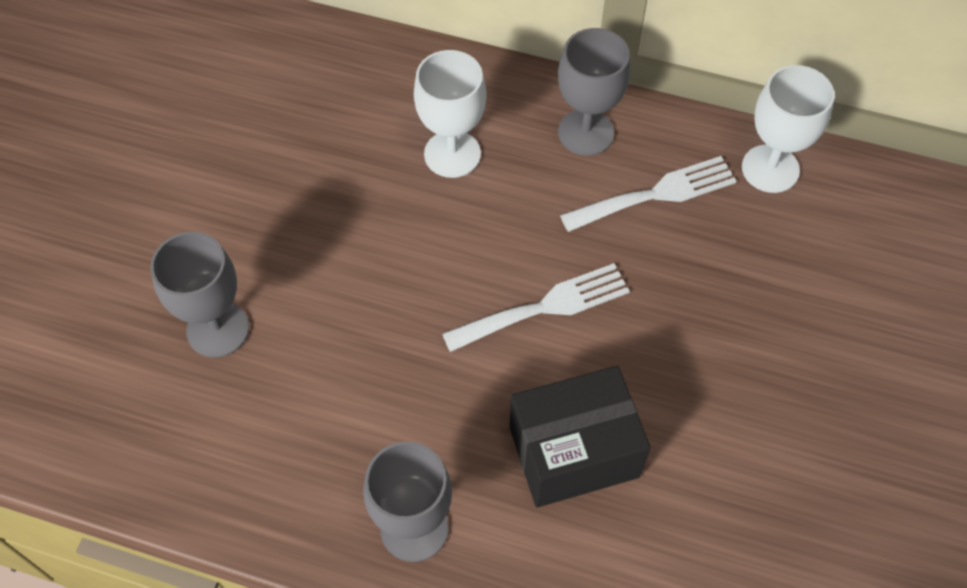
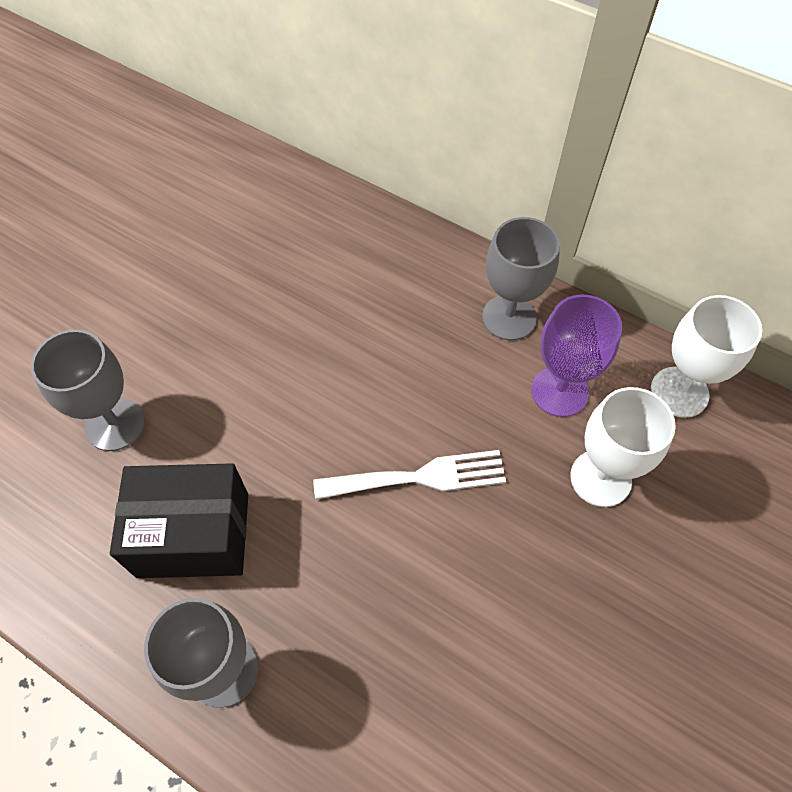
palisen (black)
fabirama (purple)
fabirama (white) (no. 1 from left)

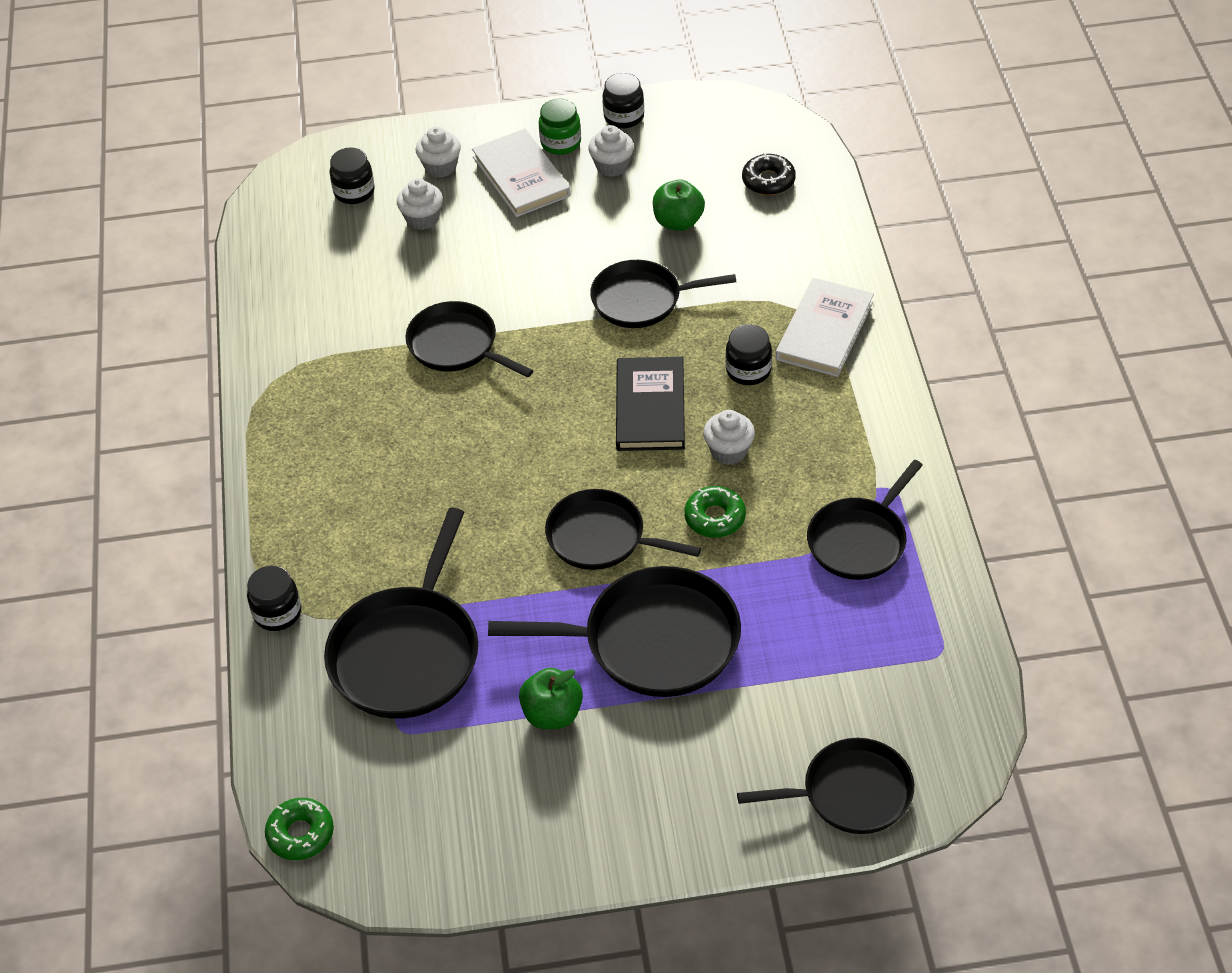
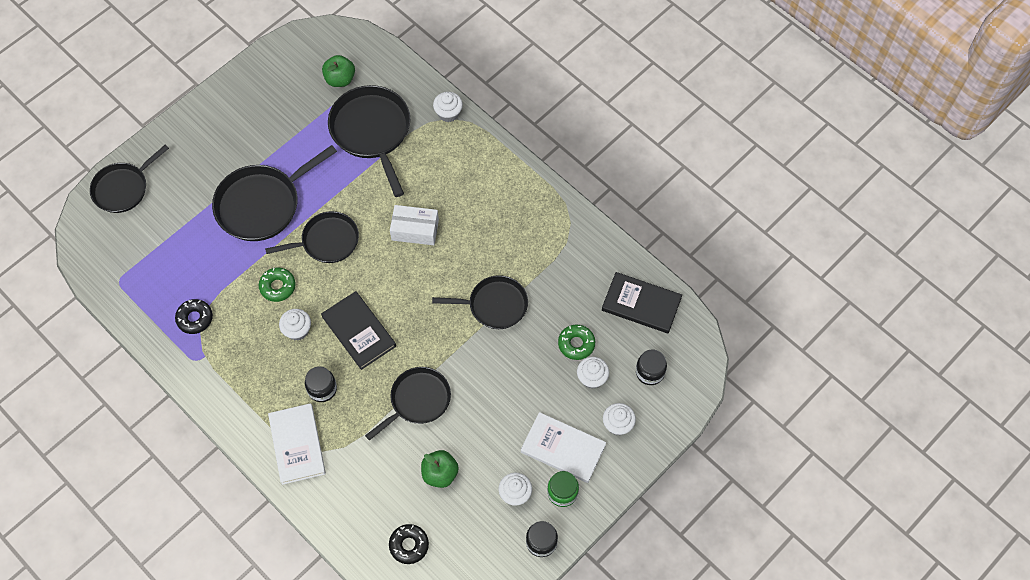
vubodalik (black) (no. 1 from left)
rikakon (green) (no. 1 from left)
palisen (white)
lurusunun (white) (no. 2 from left)
vubodalik (green) (no. 2 from left)
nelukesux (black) (no. 2 from left)

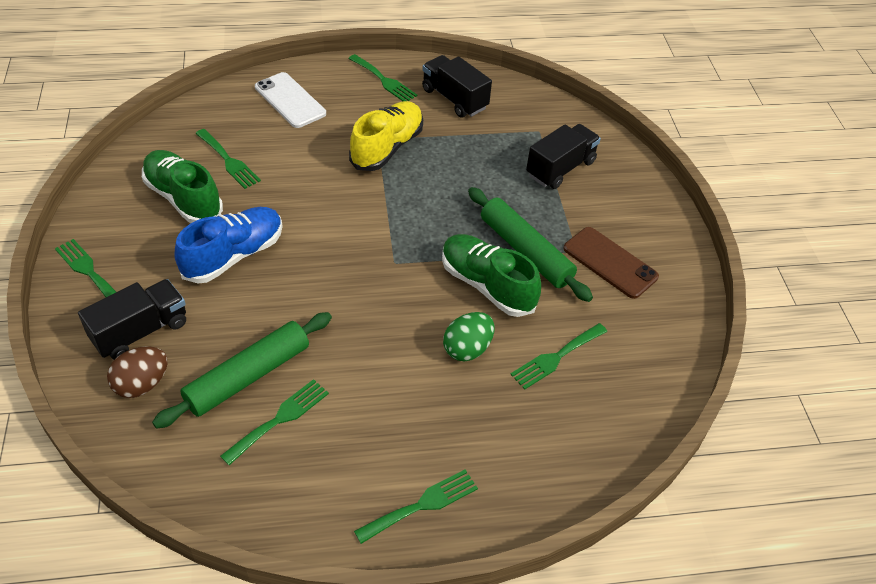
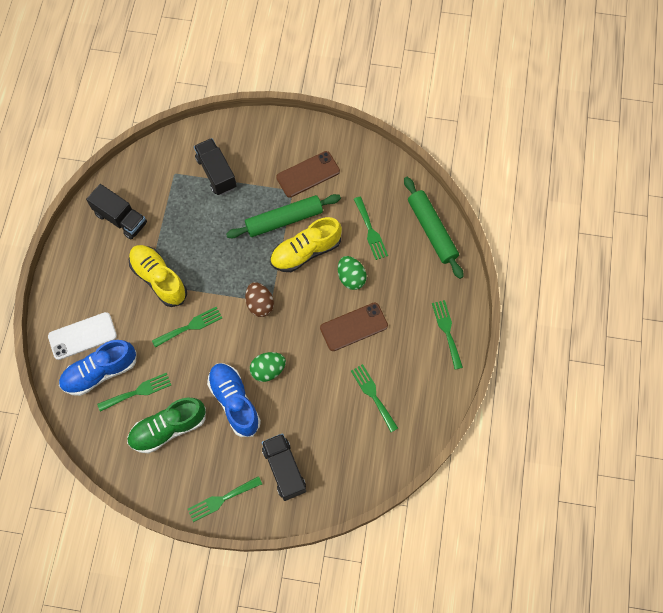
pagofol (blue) (no. 1 from left)
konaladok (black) (no. 1 from left)
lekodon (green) (no. 2 from left)
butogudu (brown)
butogudu (green) (no. 1 from left)
pagofol (yellow) (no. 2 from left)
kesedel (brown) (no. 2 from left)
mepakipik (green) (no. 2 from left)

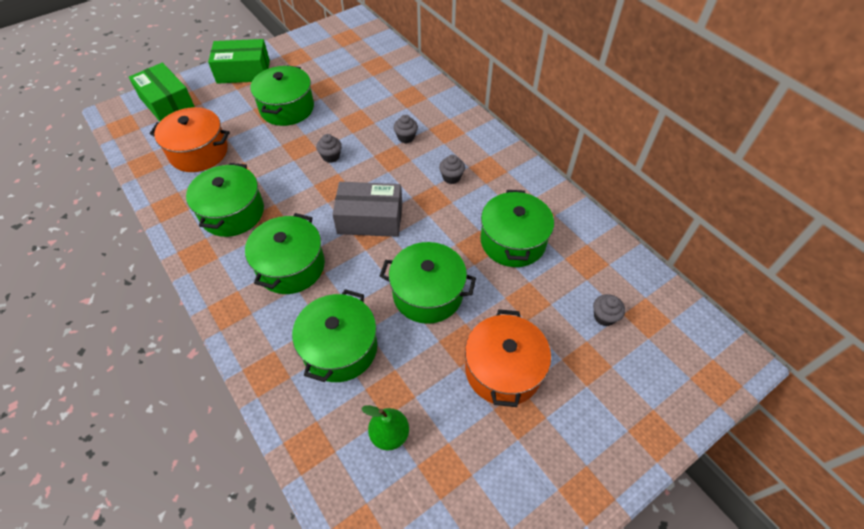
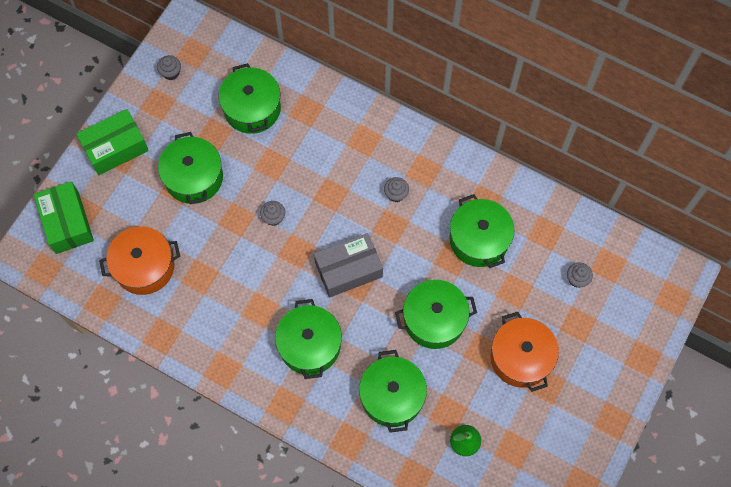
palisen (green) (no. 1 from left)
lurusunun (grey) (no. 1 from left)
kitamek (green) (no. 2 from left)

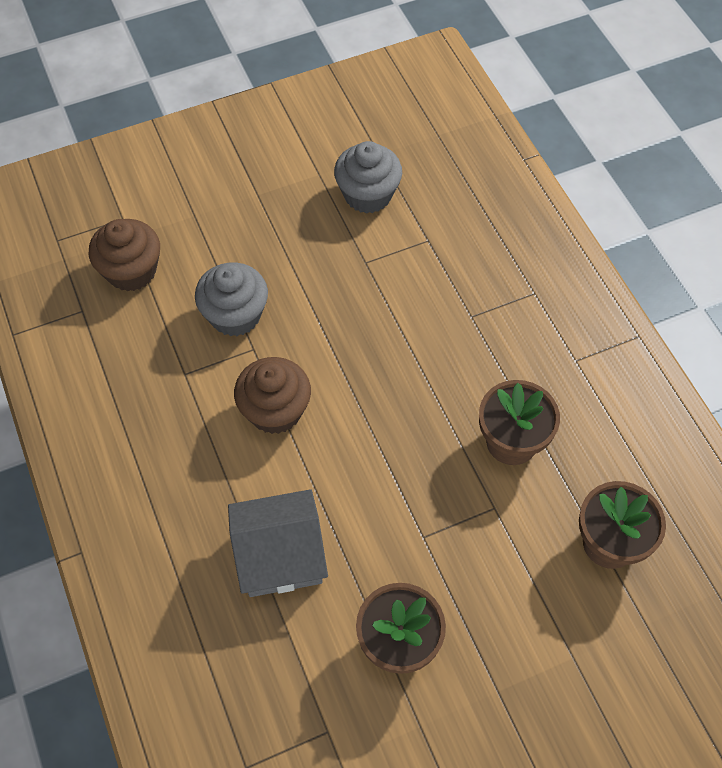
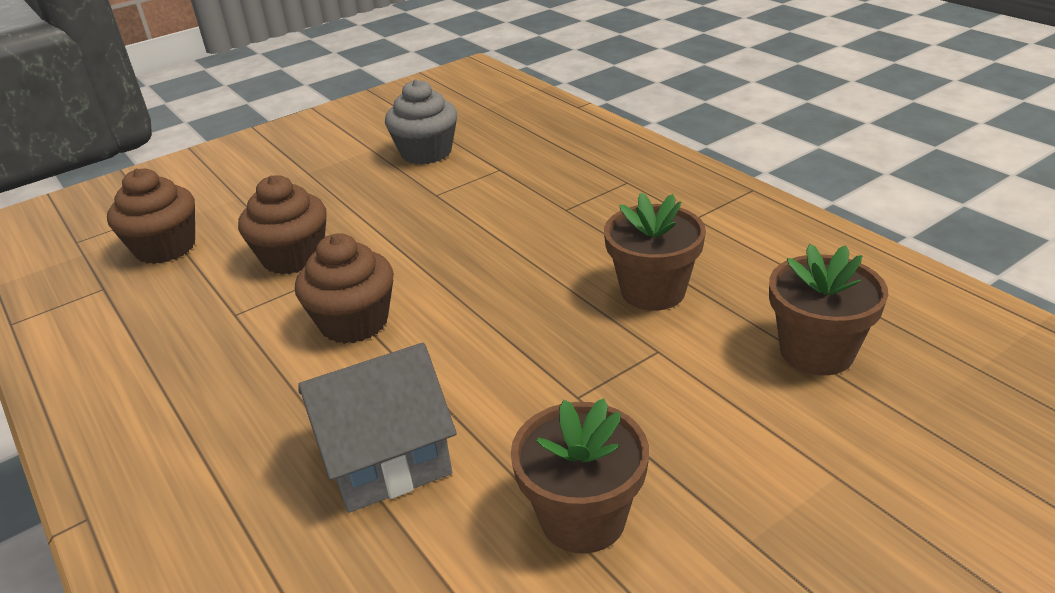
lurusunun (brown) (no. 2 from left)

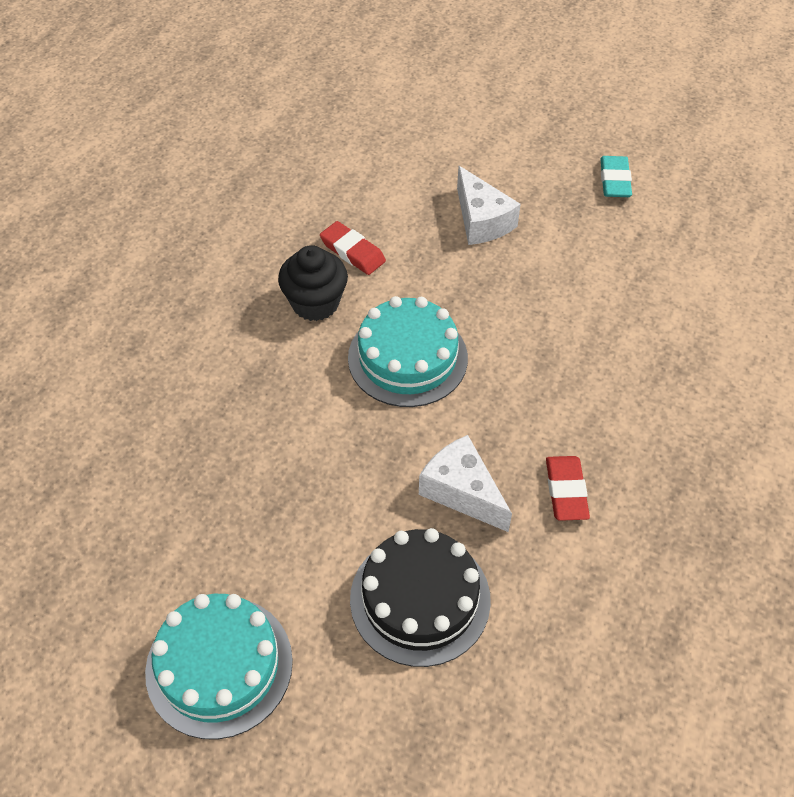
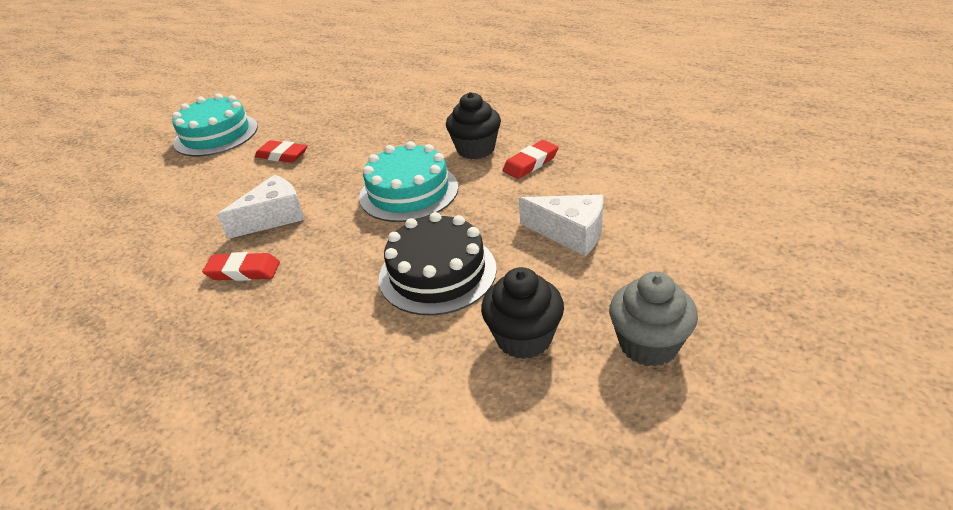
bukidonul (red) (no. 2 from left)
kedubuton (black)
lurusunun (black) (no. 2 from left)
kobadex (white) (no. 2 from left)
lurusunun (grey)

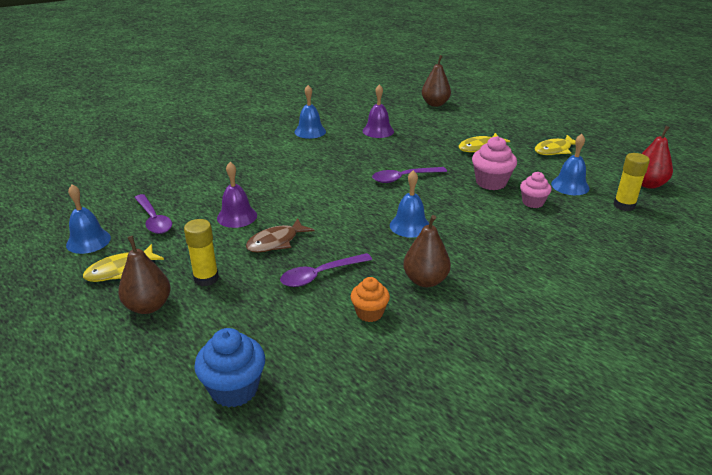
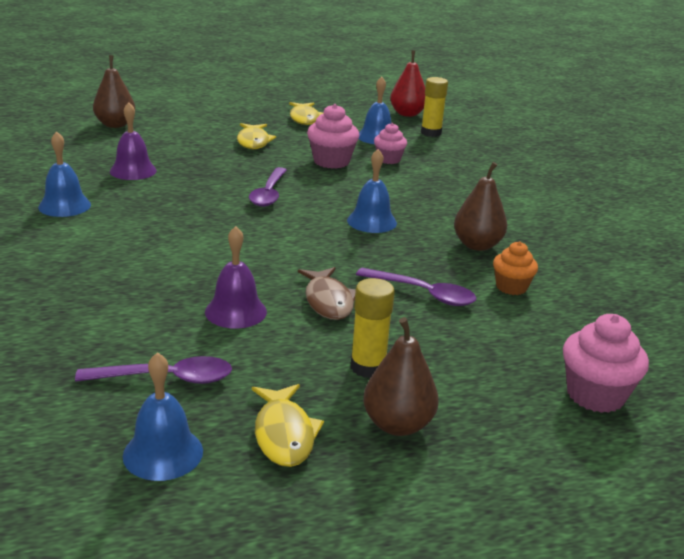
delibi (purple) (no. 3 from left)
lurusunun (pink) (no. 3 from left)

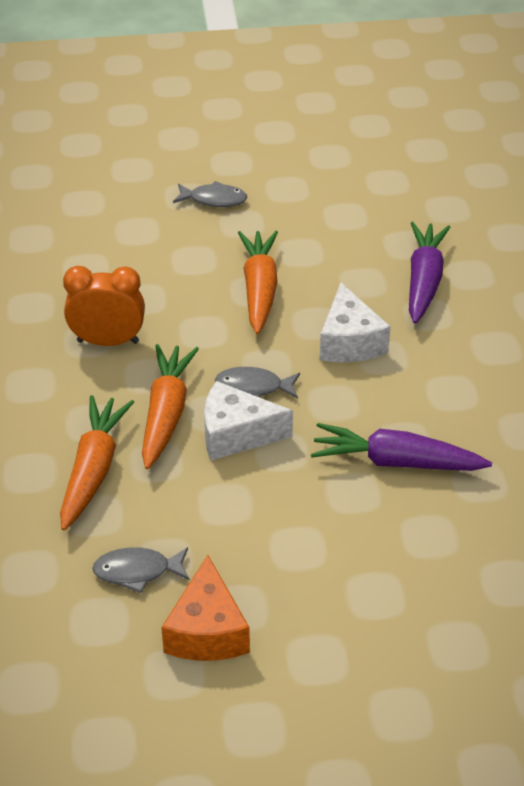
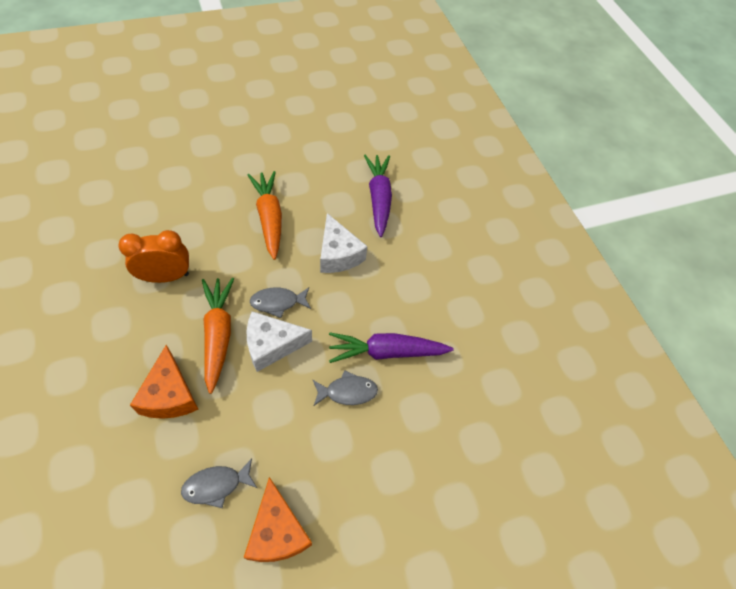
kobadex (orange) (no. 1 from left)
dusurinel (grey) (no. 3 from left)

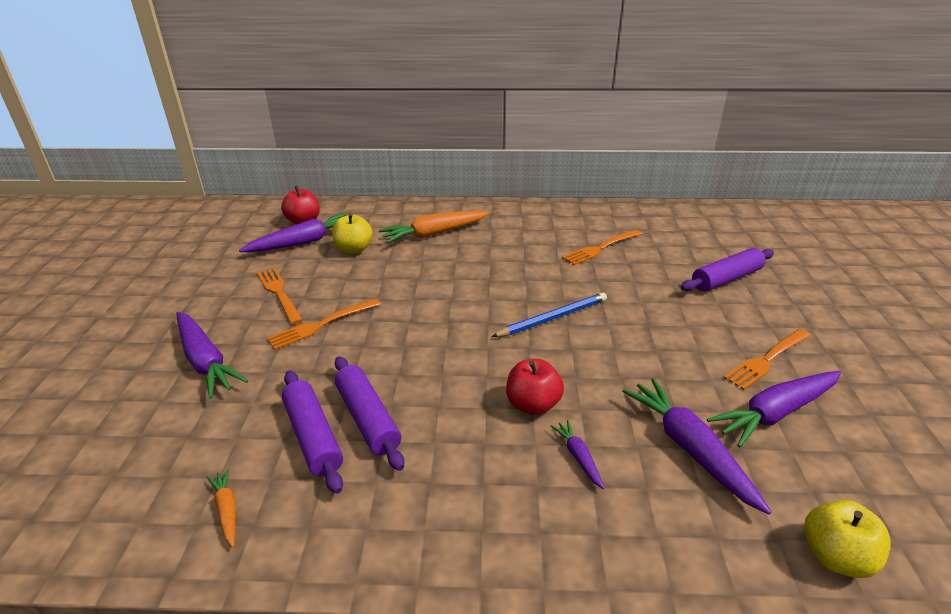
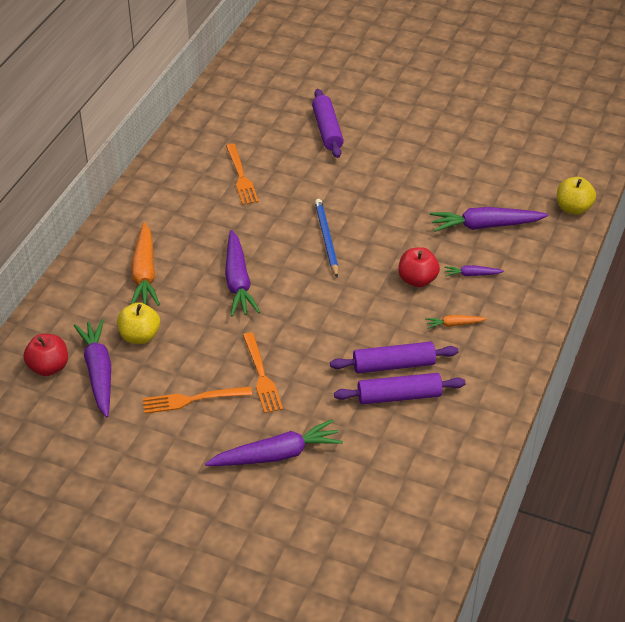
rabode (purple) (no. 2 from left)
rabode (orange) (no. 2 from left)
lekodon (orange) (no. 4 from left in the first image)

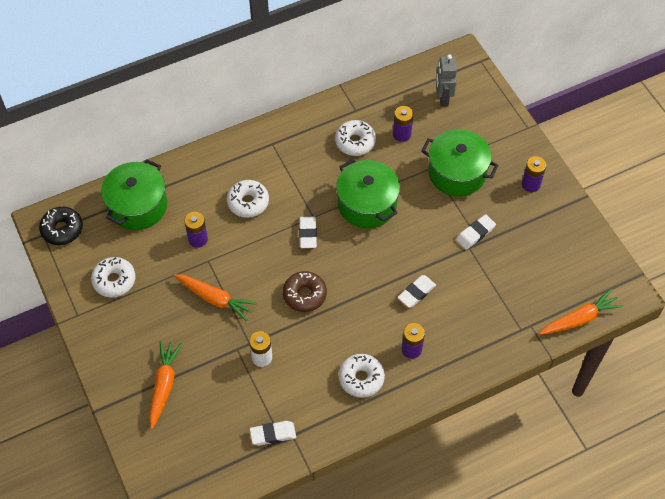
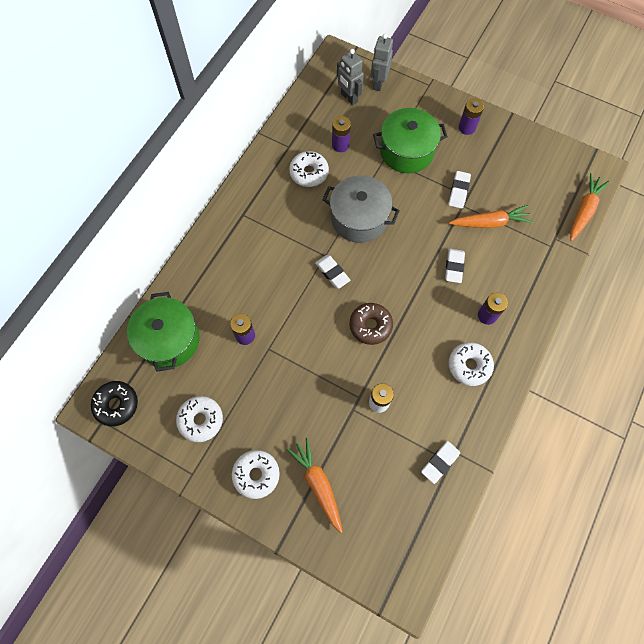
vubodalik (white) (no. 2 from left)
kitamek (grey)
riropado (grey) (no. 2 from left)
rabode (orange) (no. 2 from left)

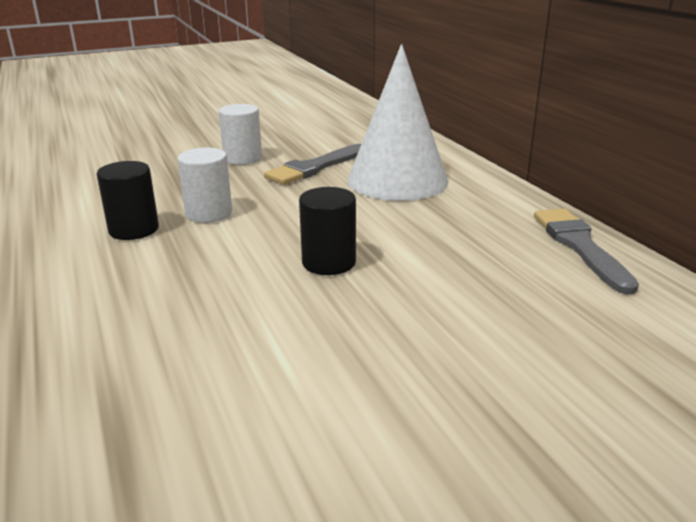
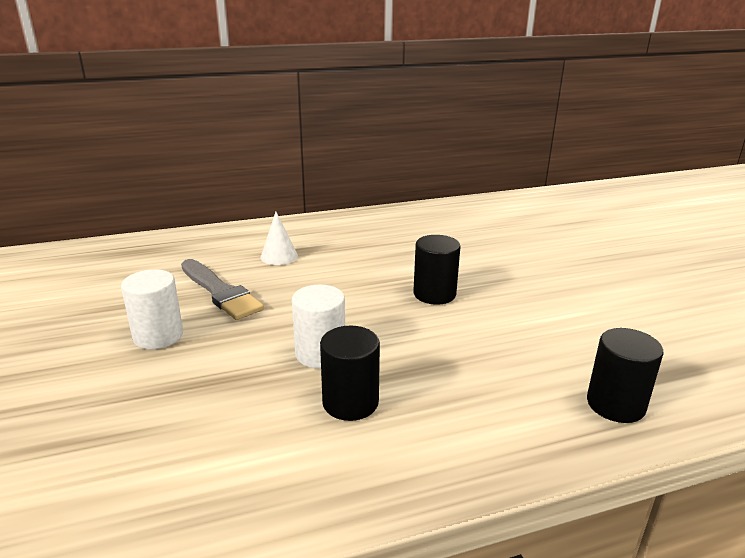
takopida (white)
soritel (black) (no. 3 from left)
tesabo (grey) (no. 2 from left in the first image)

